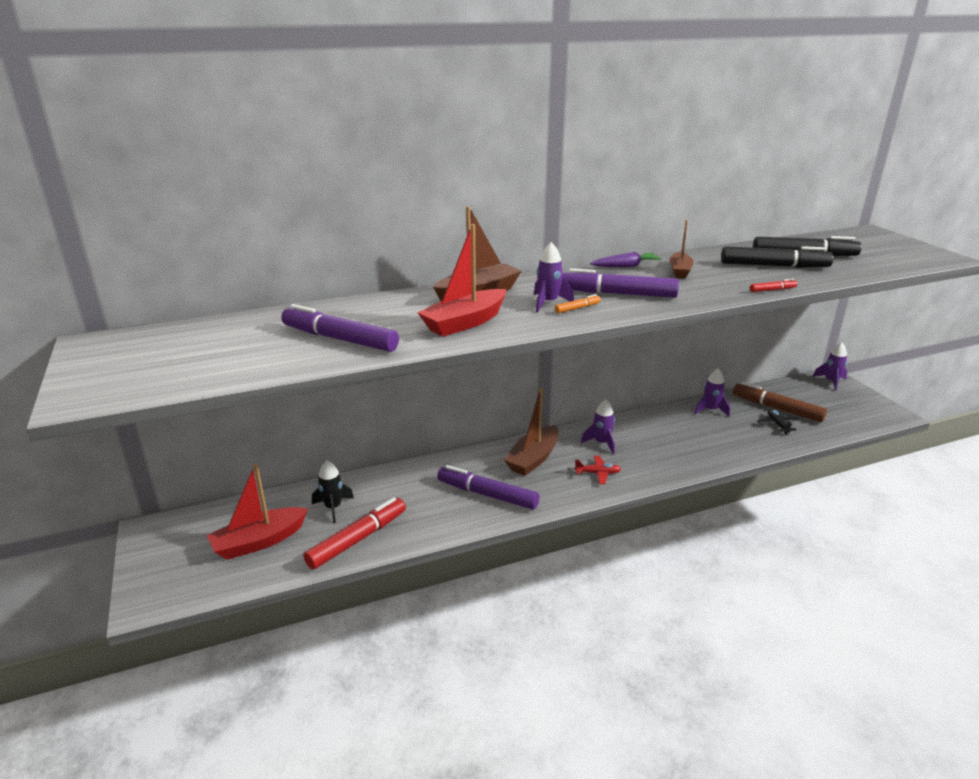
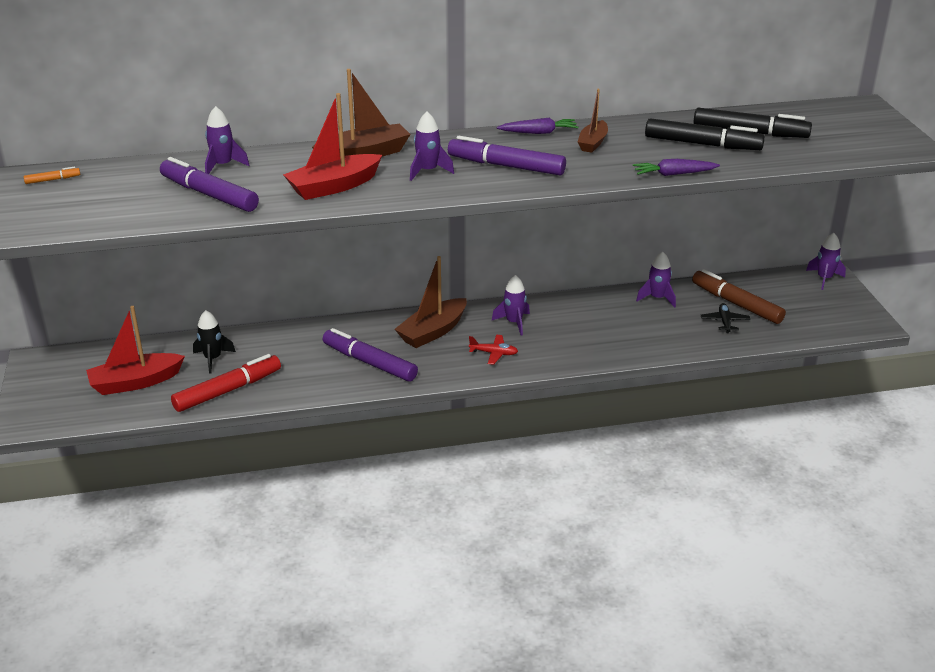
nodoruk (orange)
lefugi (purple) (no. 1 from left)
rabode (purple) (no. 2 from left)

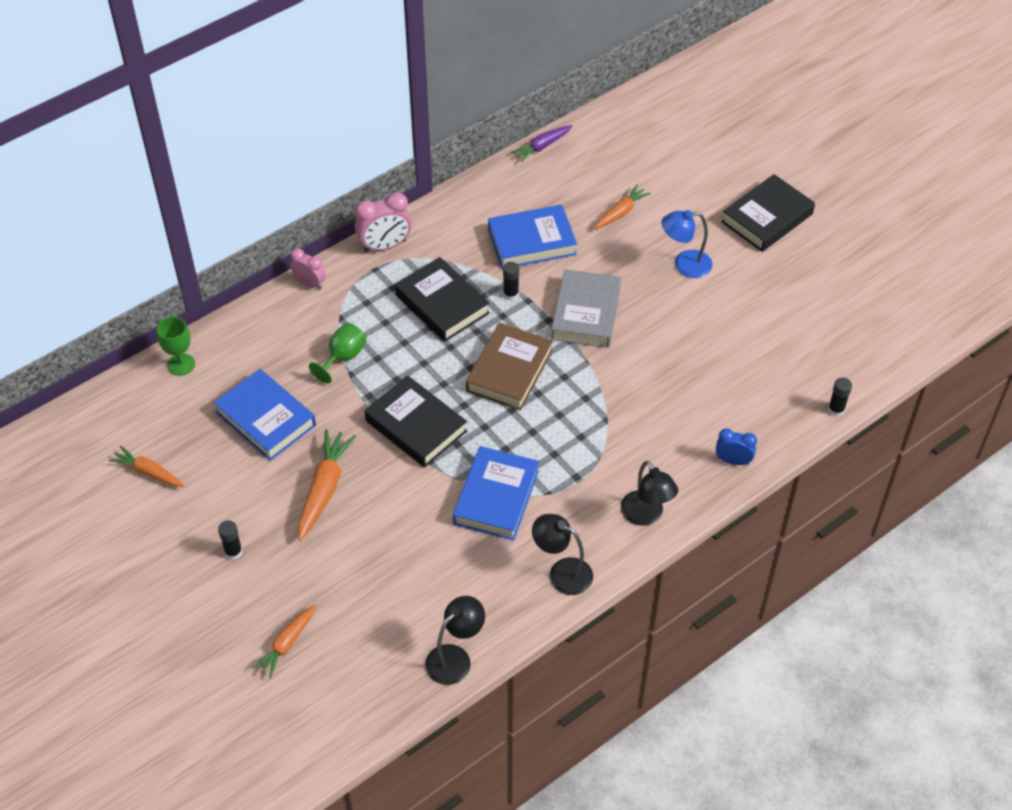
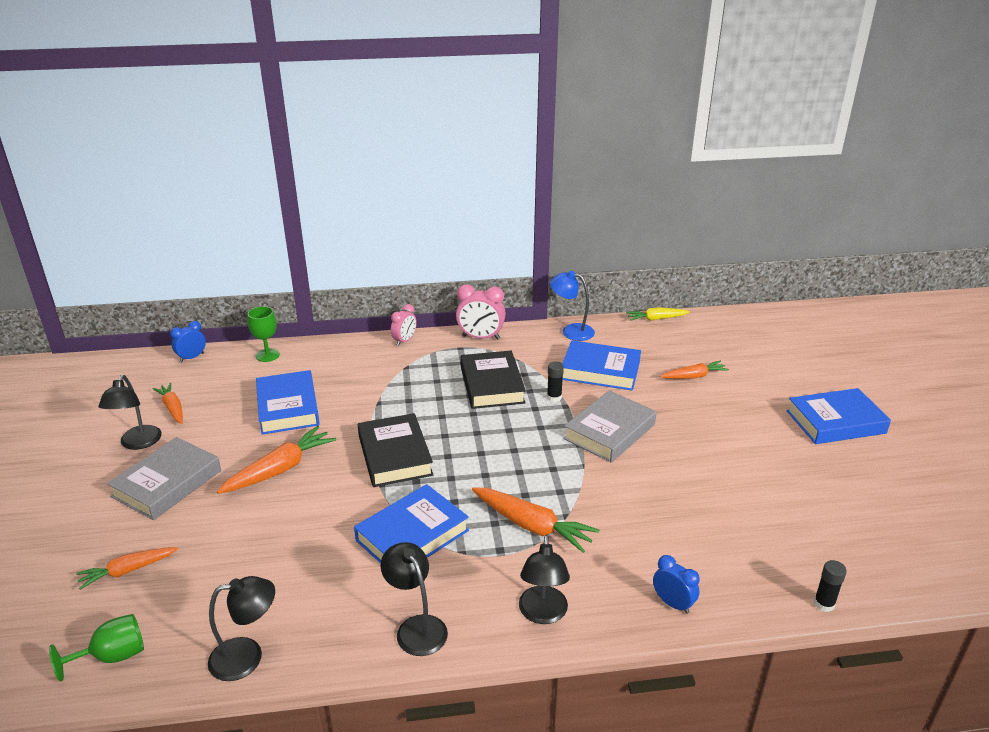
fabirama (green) (no. 1 from left)
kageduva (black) (no. 1 from left)
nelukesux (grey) (no. 1 from left)
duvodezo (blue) (no. 1 from left)
duvodezo (pink) (no. 1 from left)
rabode (orange) (no. 4 from left)
kageduva (blue)
rabode (yellow)
nelukesux (blue) (no. 4 from left)
nelukesux (brown)

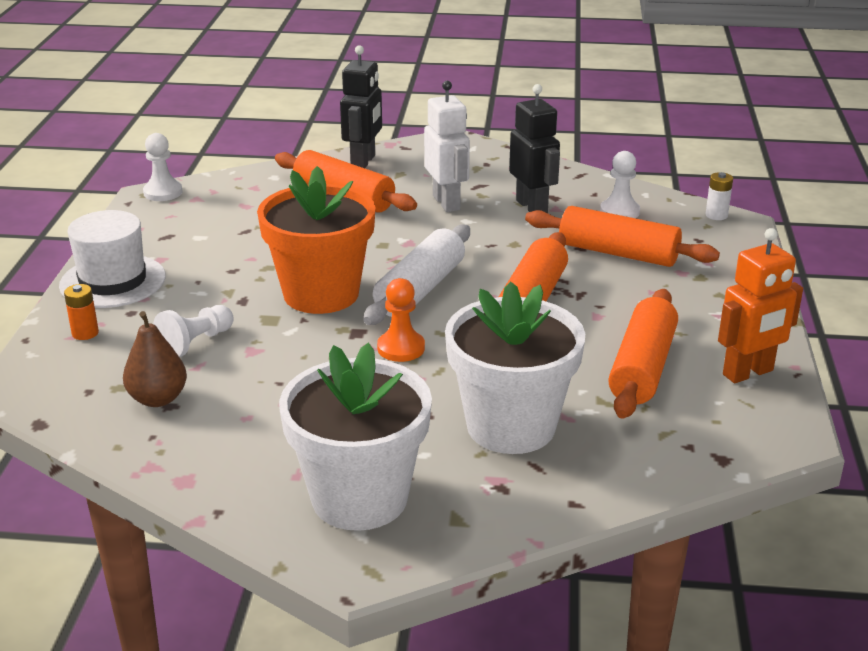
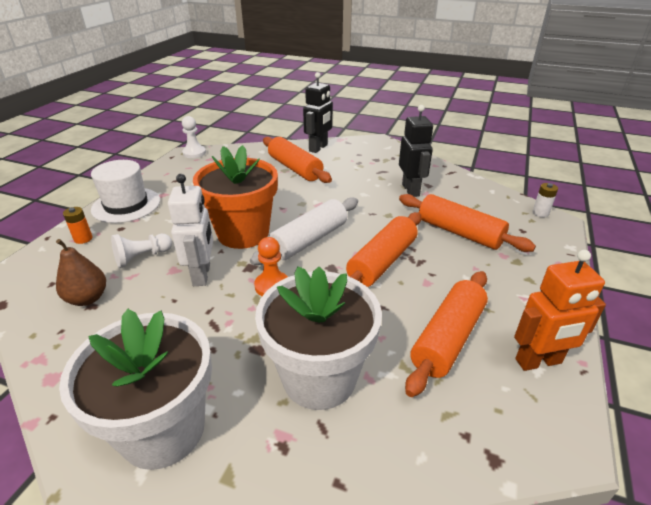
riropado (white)
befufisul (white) (no. 3 from left in the first image)

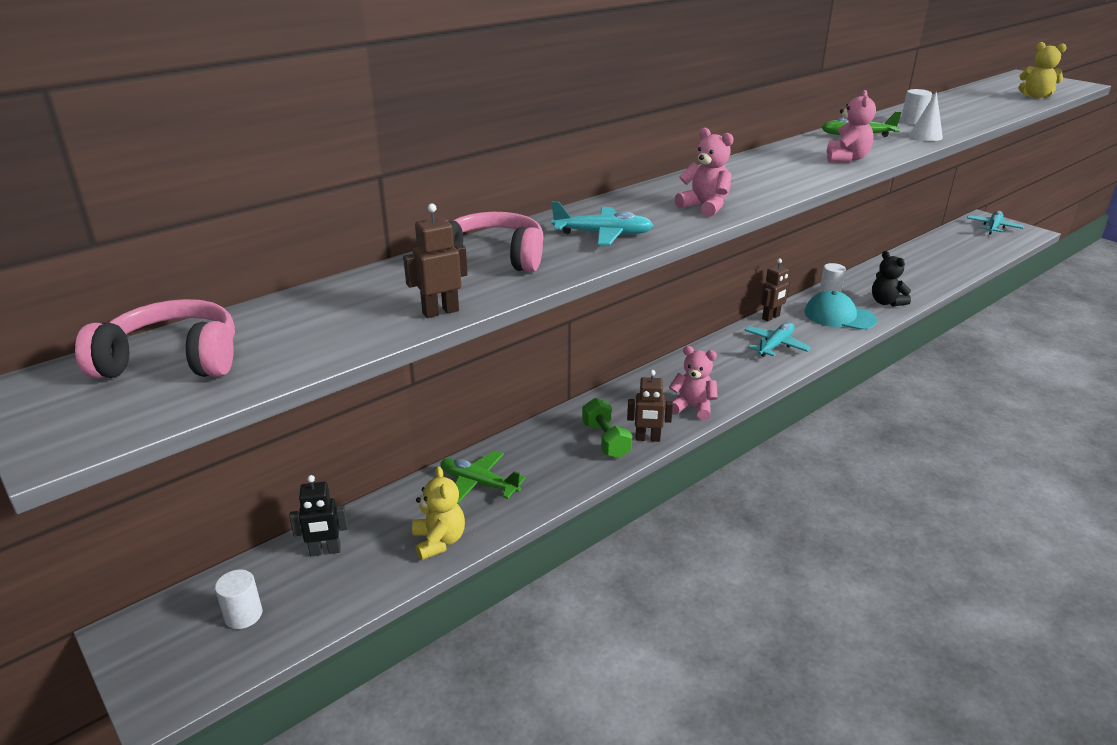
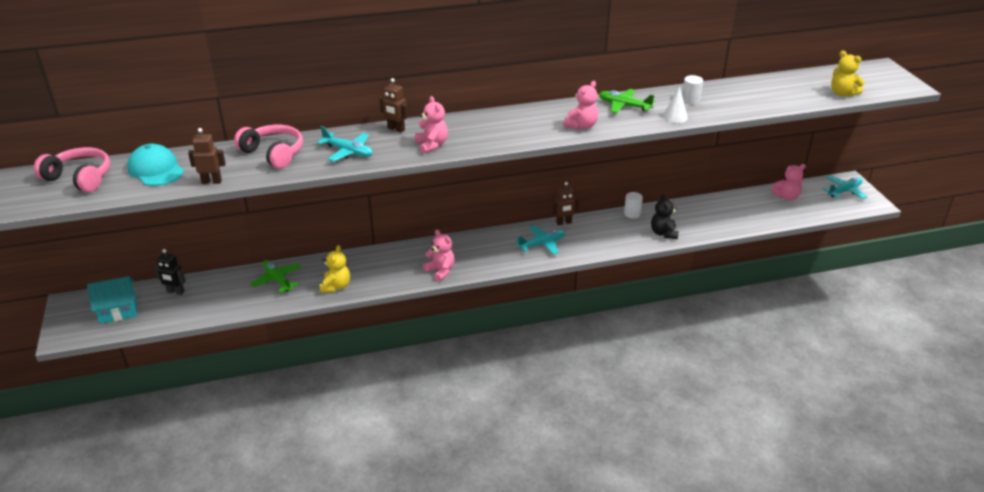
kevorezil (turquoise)
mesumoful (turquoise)
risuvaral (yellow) (no. 1 from left)
riropado (brown) (no. 2 from left)
risuvaral (pink) (no. 4 from left)
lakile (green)

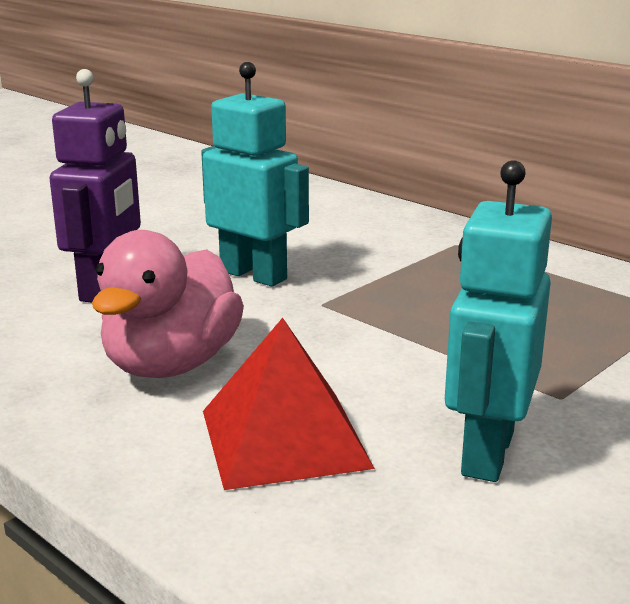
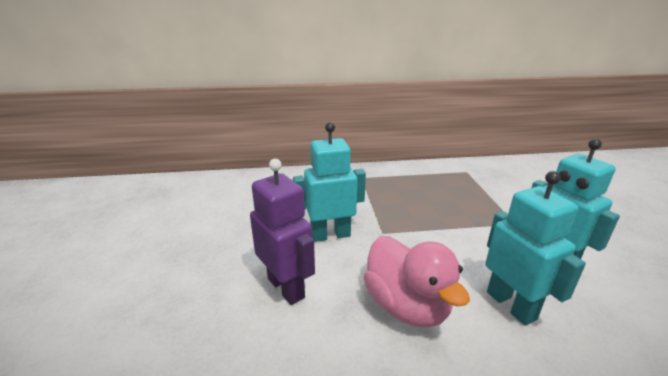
riropado (turquoise) (no. 2 from left)

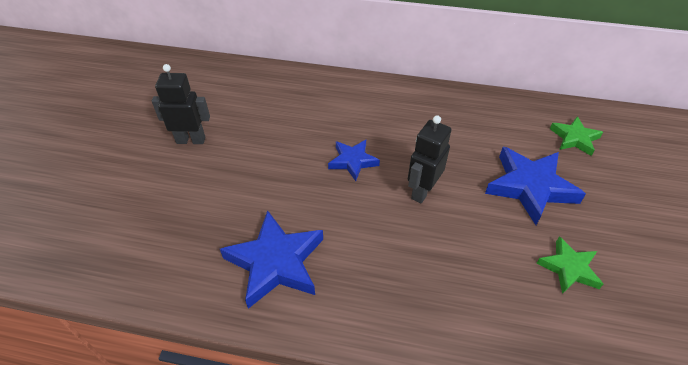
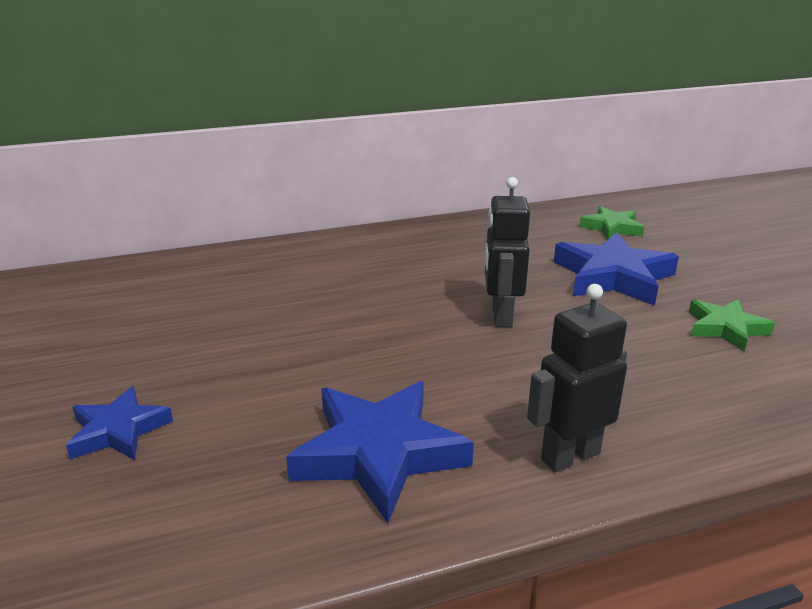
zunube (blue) (no. 1 from left)
riropado (black) (no. 2 from left)

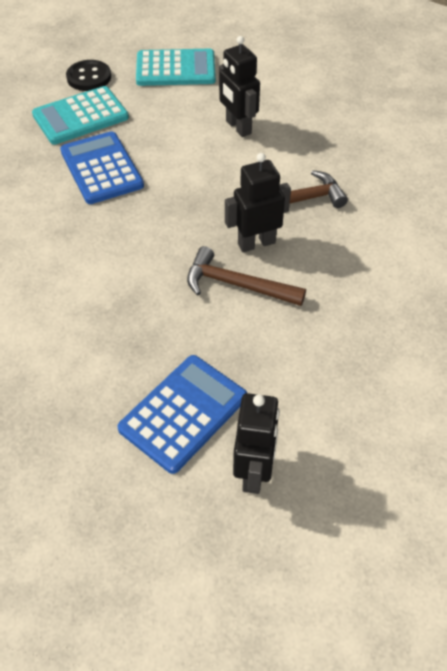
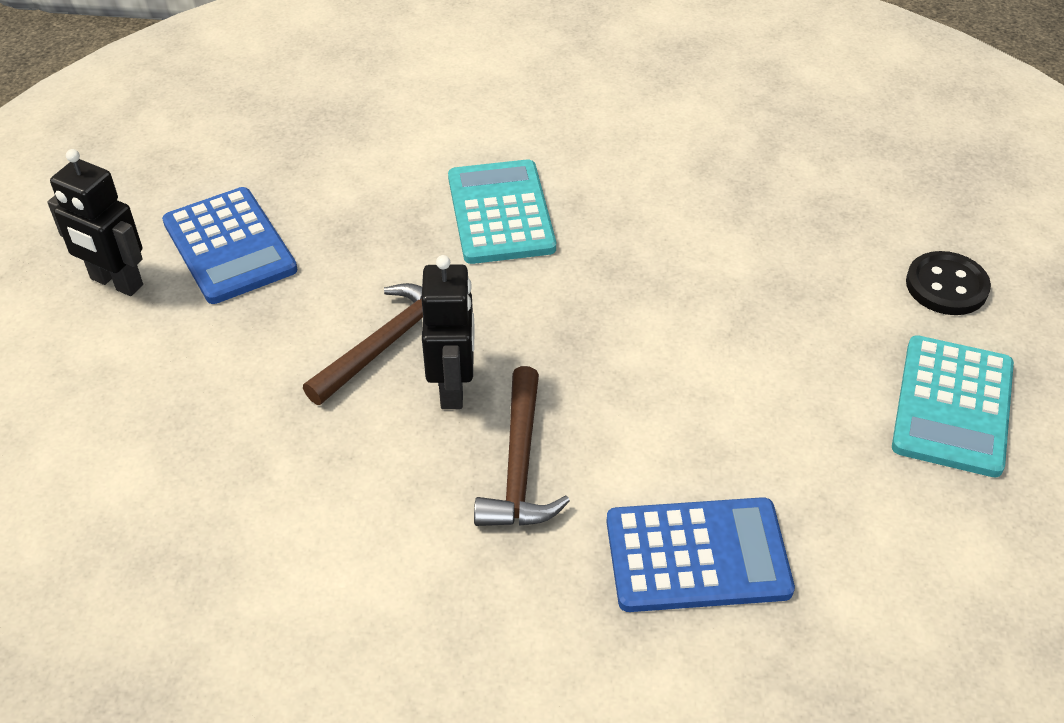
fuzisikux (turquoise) (no. 1 from left)
fuzisikux (blue) (no. 2 from left)
riropado (black) (no. 1 from left in the first image)

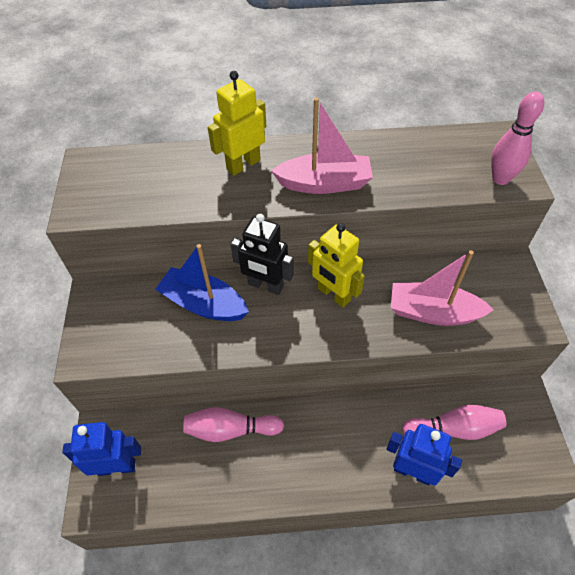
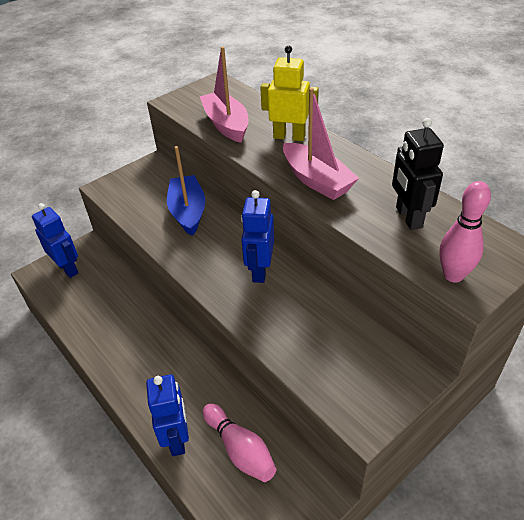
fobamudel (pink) (no. 1 from left)
riropado (blue) (no. 3 from left)
riropado (black)
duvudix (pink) (no. 1 from left in the first image)

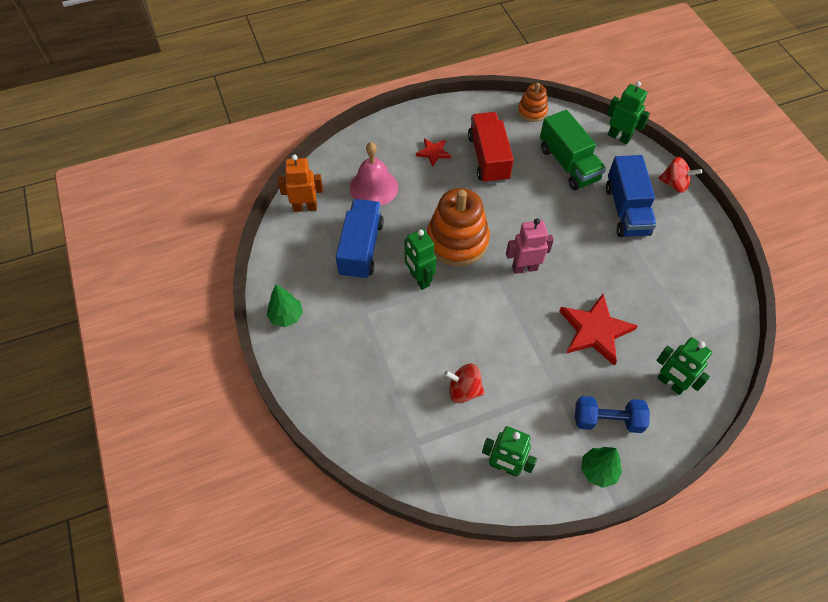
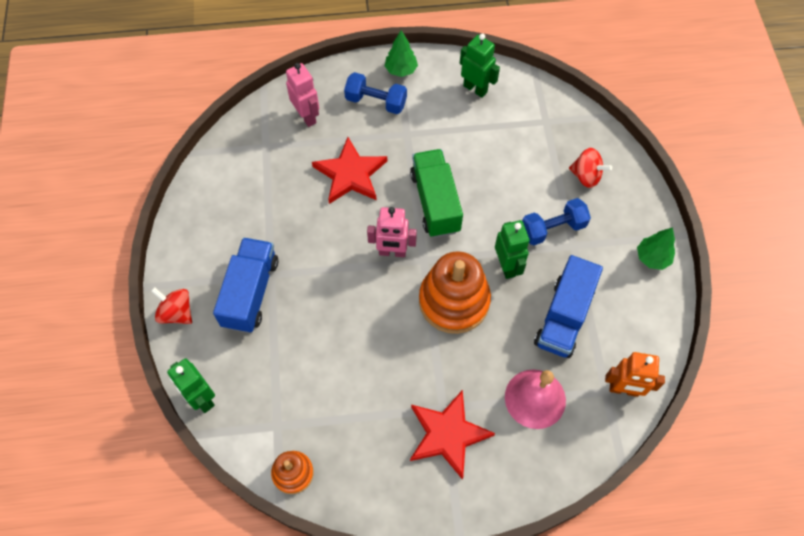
riropado (pink) (no. 1 from left)
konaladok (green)
zunube (red) (no. 2 from left)
lakile (blue) (no. 2 from left)
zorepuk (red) (no. 2 from left)
konaladok (red)

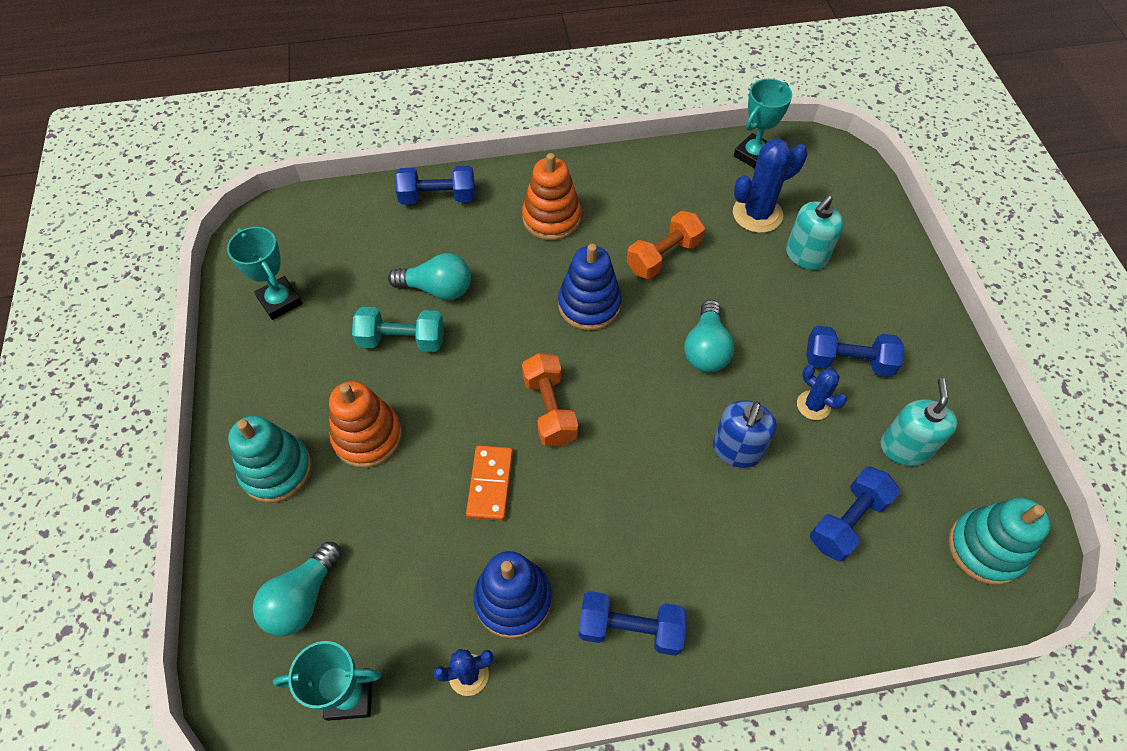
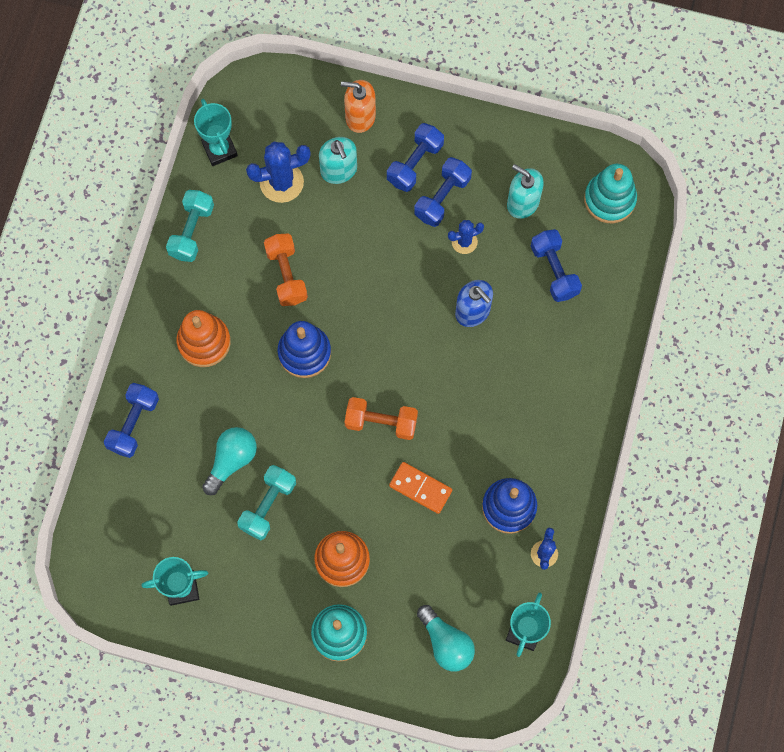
lakile (turquoise) (no. 1 from left)
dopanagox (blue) (no. 1 from left)
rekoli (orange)
lakile (blue) (no. 2 from left)
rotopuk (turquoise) (no. 3 from left in the first image)

